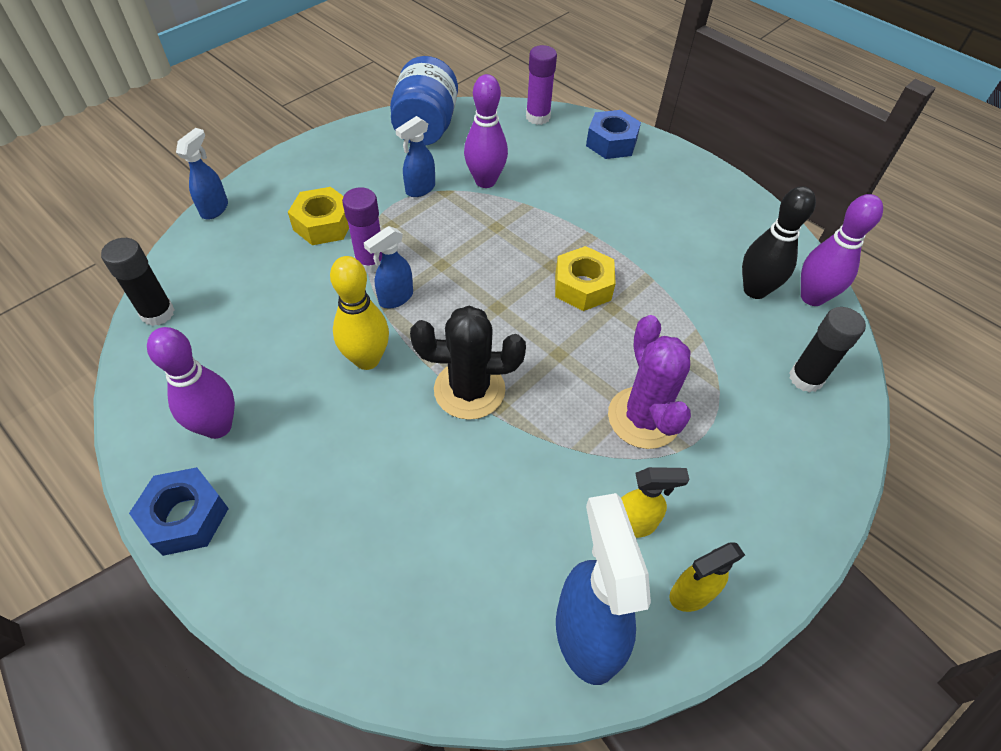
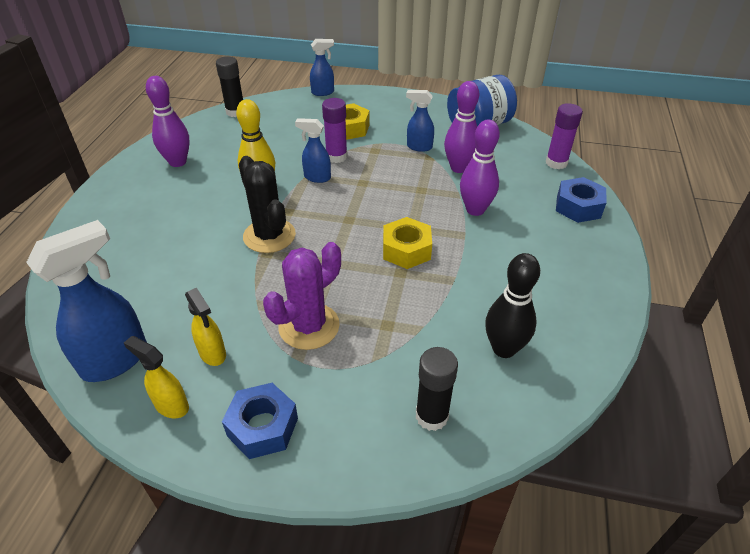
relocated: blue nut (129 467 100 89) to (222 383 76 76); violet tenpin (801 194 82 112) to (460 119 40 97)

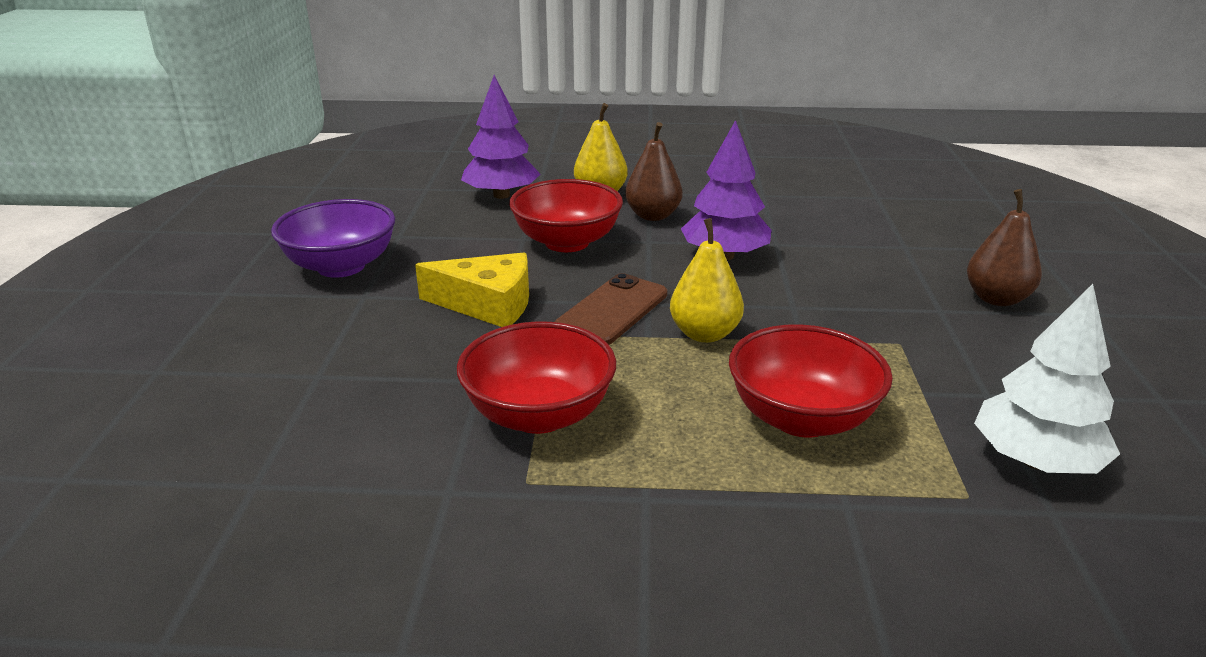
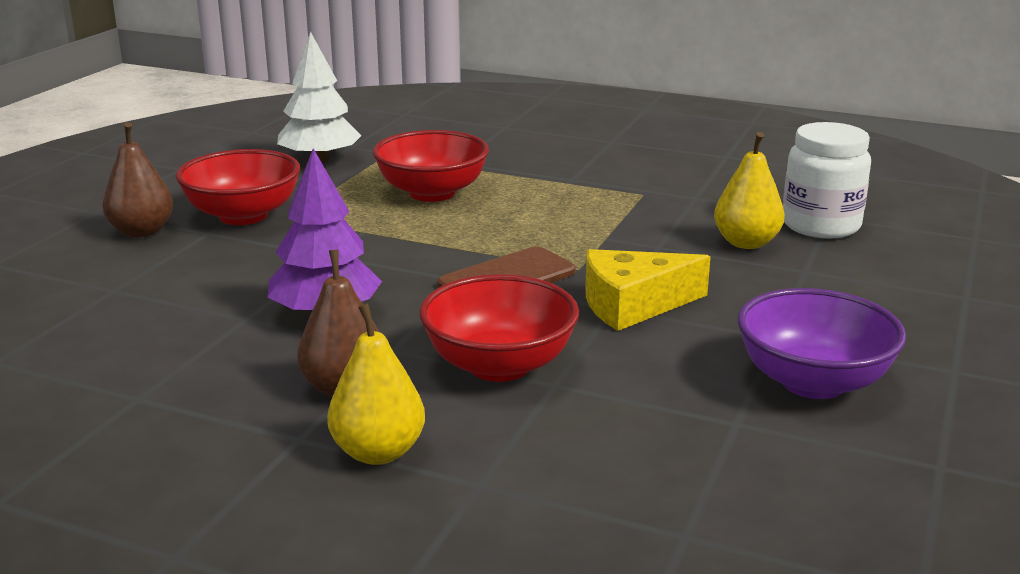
missing: violet tree (461 75 80 124)
appeared: pure white preserve jar (783 122 88 116)
relocated: scarlet deep dish (457 321 159 113) to (176 149 124 76); golden pear fruit (670 218 74 125) to (714 132 71 117)
spun: golden cheese (415 252 114 75) = (585 249 126 82) 45 degrees counterclockwise

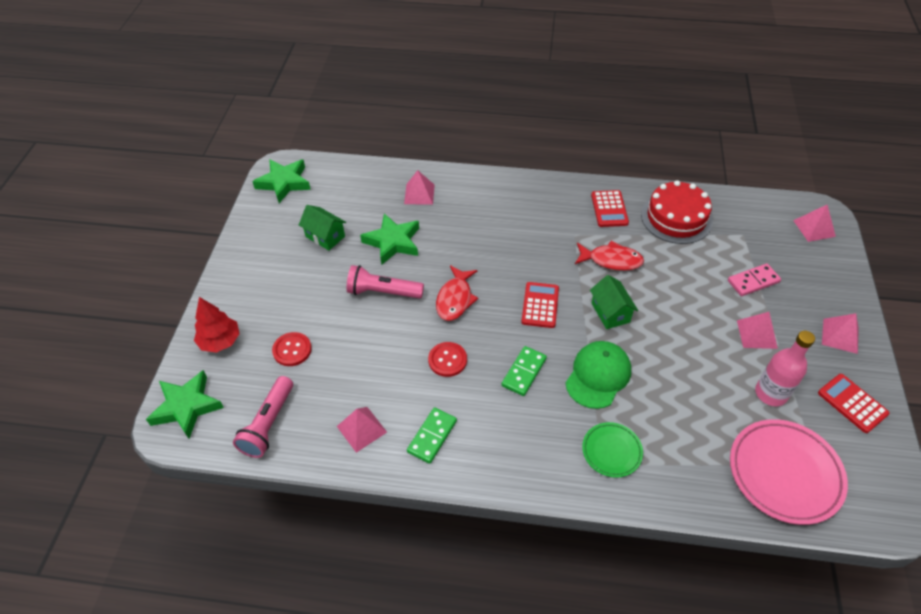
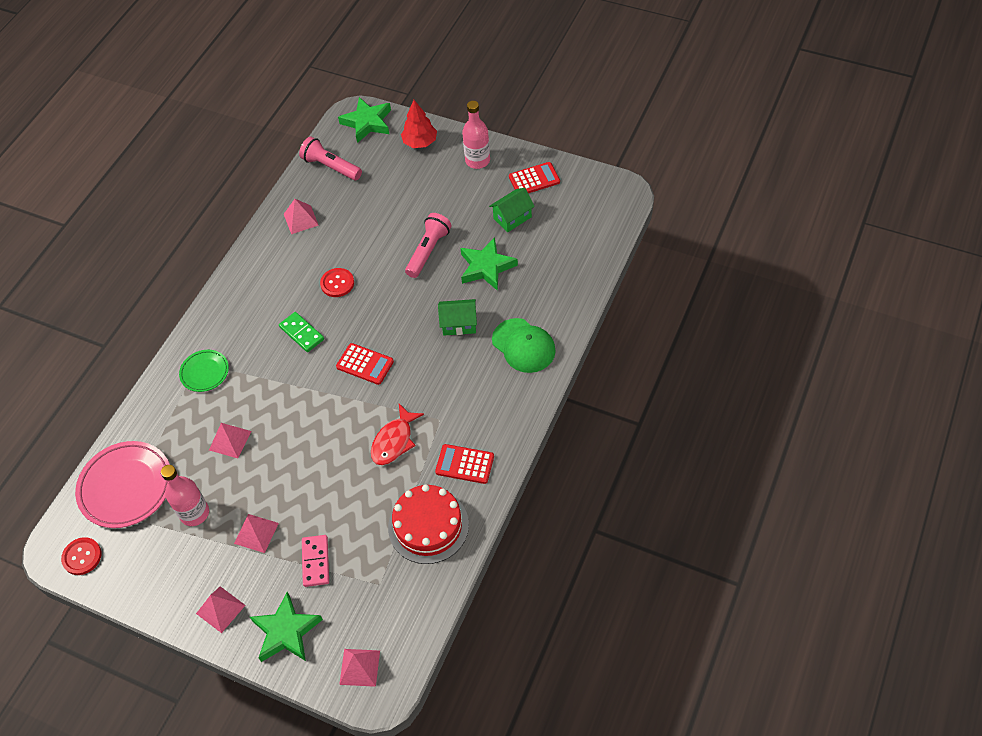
missing: green domino tile (407 407 50 57); scarlet fish (436 265 42 56)
appeared: rose-pink drink bottle (462 101 28 68)
relocated: green five-pointed star (252 159 59 44) to (250 592 73 70); scarlet shirt button (272 332 40 34) to (61 537 41 38); rose-pink solid pyramid (404 170 31 35) to (209 423 43 35); green peaked cap (565 341 66 68) to (492 318 64 55); green cottage (590 275 48 54) to (438 299 39 36); scarlet calculator (818 374 71 59) to (509 162 51 31)

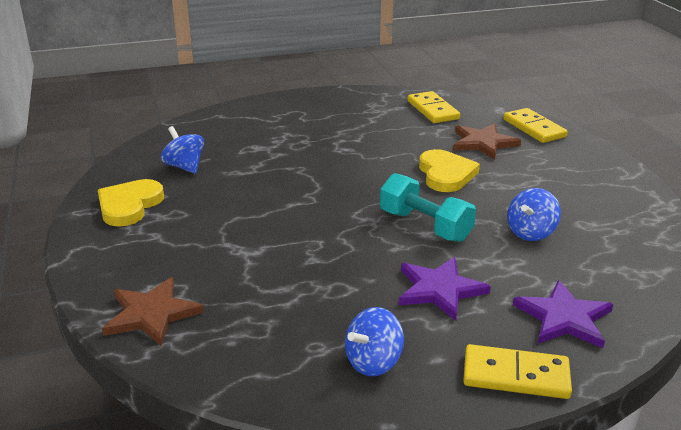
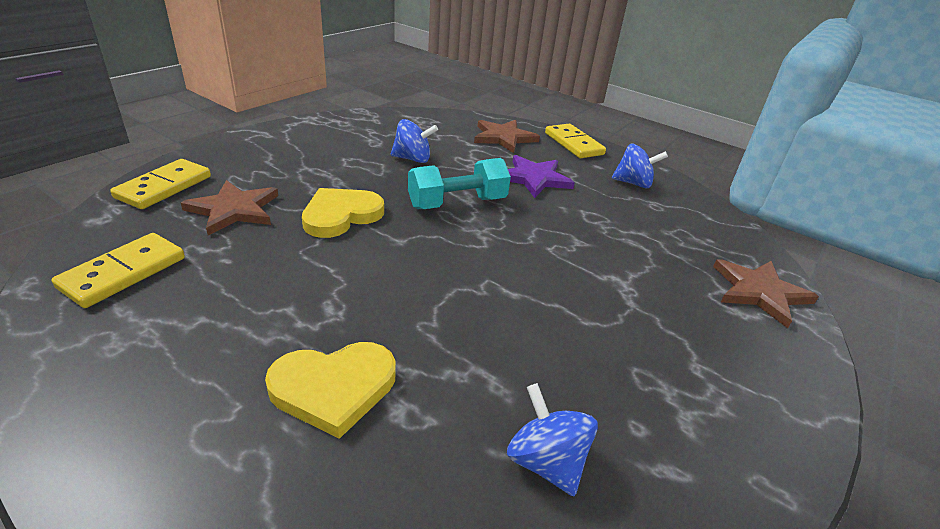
relocated: golden heart shape (98 179 66 48) to (265 342 131 97)
colour: violet five-pointed star (513 280 100 68) to russet five-pointed star (474 120 66 33)
spun: blue whirligig (161 126 43 48) = (507 383 91 113) 135 degrees clockwise; teal dumbbell (380 173 96 69) = (408 158 103 51) 60 degrees clockwise

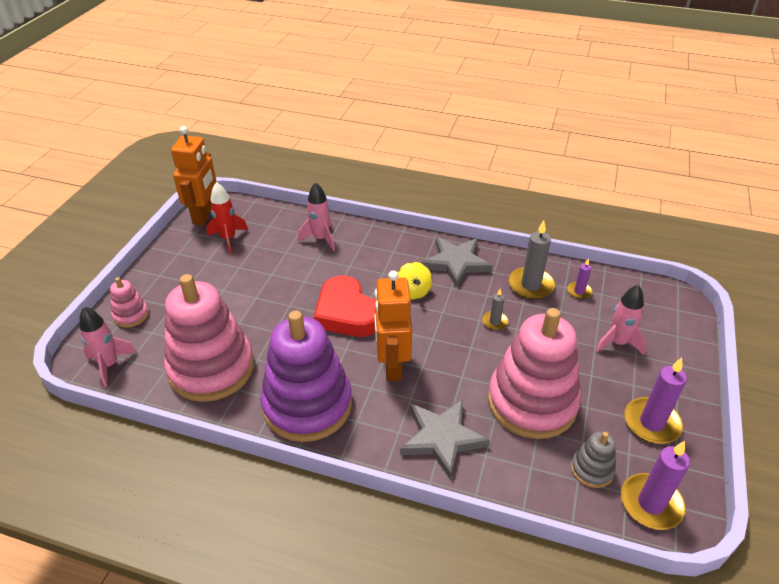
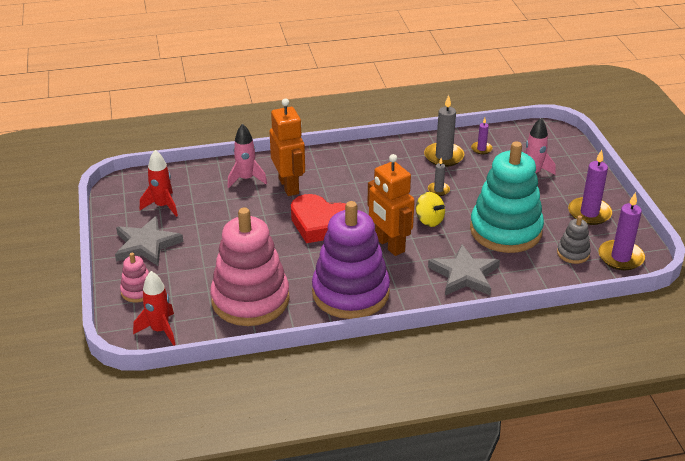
relocated: orange-coloured toy robot (171 126 46 99) to (270 98 35 98); golden whirligig (397 262 35 38) to (416 192 29 35); grey five-pointed star (422 237 70 51) to (115 216 68 50)
colour: rose-pink toy rocket (79 307 58 80) to scarlet toy rocket (133 271 43 75); rose-pink stacking toy (488 308 93 131) to teal stacking toy (470 142 74 111)

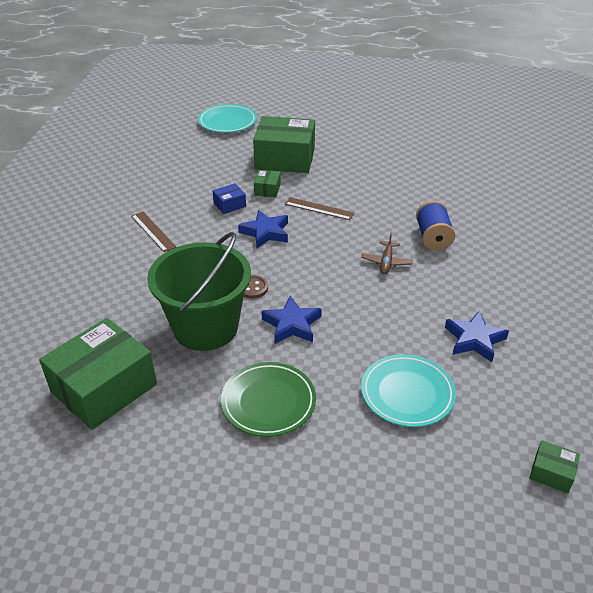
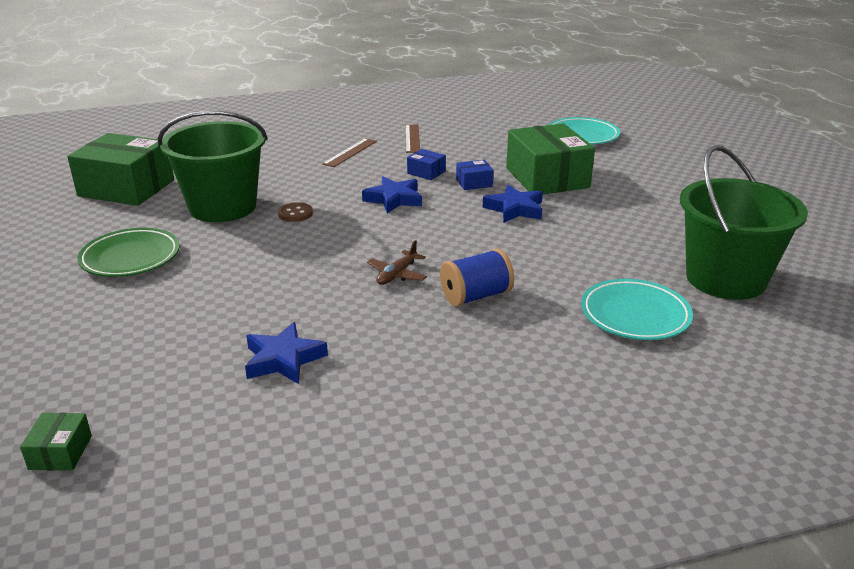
appeared: green pail (680 145 128 155)
relocated: blue five-pointed star (261 296 61 48) to (483 185 60 38); russet straightedge (285 197 70 23) to (405 125 15 28); teal dinner plate (361 354 95 73) to (581 279 112 61)
colour: green parcel (254 170 27 28) to blue parcel (456 160 38 30)
spun: russet plane (361 233 52 41) = (367 240 60 45) 45 degrees counterclockwise

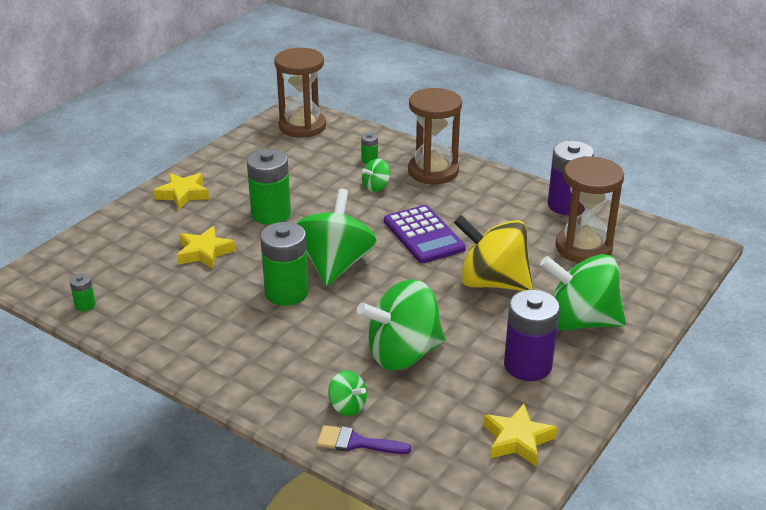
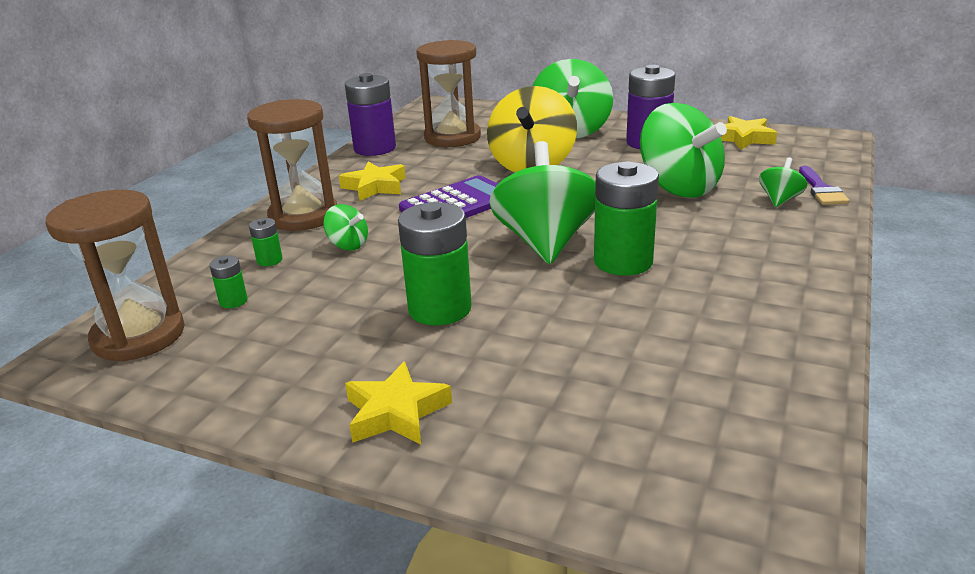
relocated: green AA battery (69 273 27 39) to (209 255 39 53); golden five-pointed star (177 226 59 43) to (339 162 67 39)
spun: green whirligig (296 189 81 97) = (489 141 107 123) 90 degrees clockwise

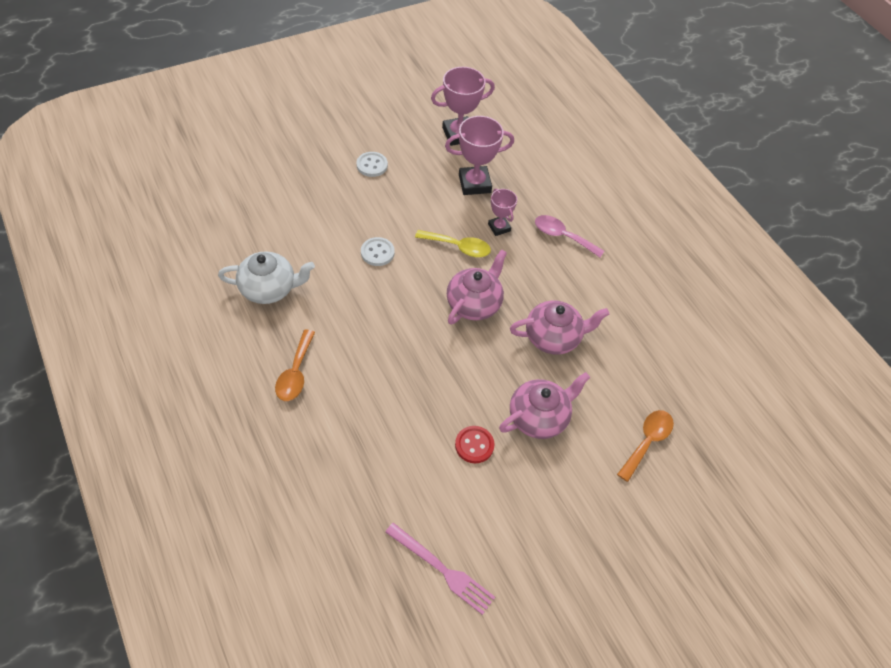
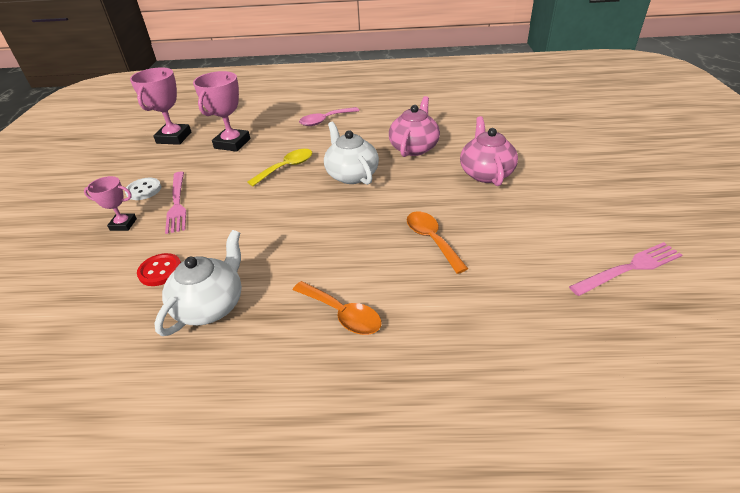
missing: pure white shirt button (361 237 34 29)
appeared: rose-pink table fork (165 172 21 62)
relocated: scarlet shirt button (455 426 39 37) to (137 253 44 33); rose-pink trophy (488 188 29 48) to (84 176 53 55); orange-coloured spoon (617 410 57 72) to (407 211 61 63)
colour: rose-pink tea pot (447 249 60 76) to pure white tea pot (324 122 55 63)

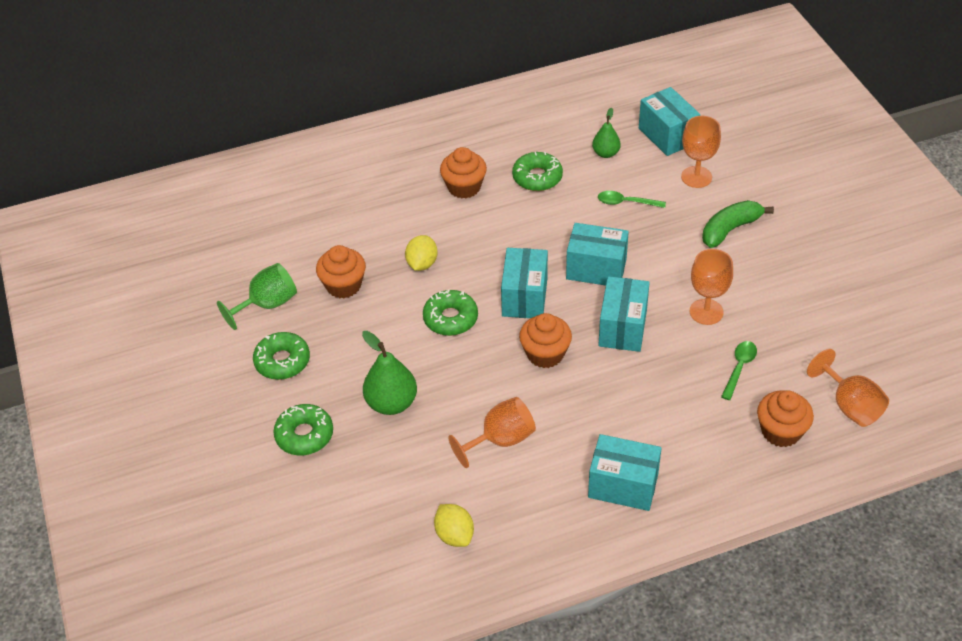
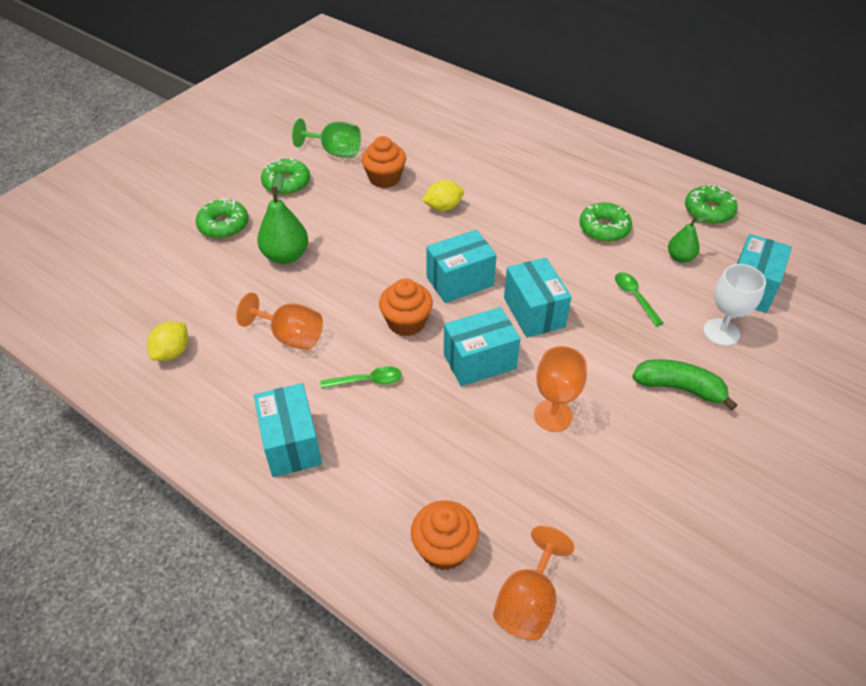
missing: orange-coloured cupcake (440 147 47 52)
relocated: green donut (423 290 55 46) to (685 184 53 40); green spoon (721 341 36 59) to (321 366 81 22)
colour: orange-coloured wine glass (681 116 40 72) to pure white wine glass (703 264 63 82)

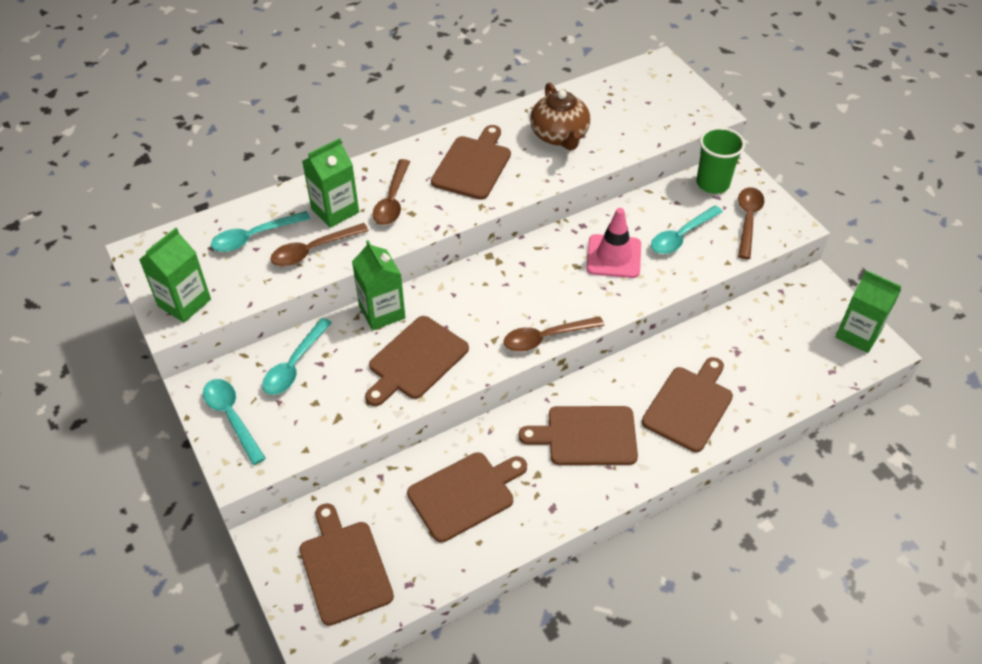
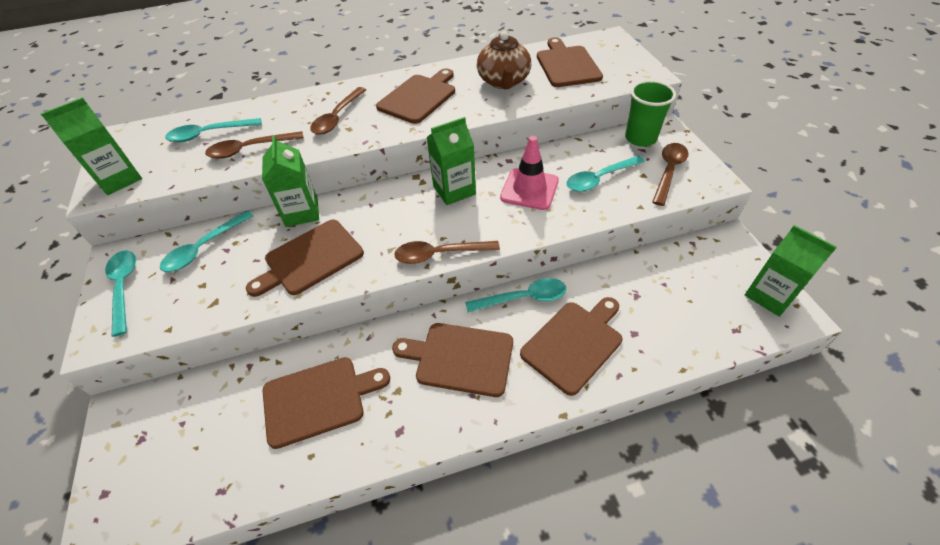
appeared: teal spoon (465 278 101 34)
relocated: russet cutting board (299 503 95 123) to (537 37 66 50); green juice carton (302 138 57 90) to (427 117 49 88)

